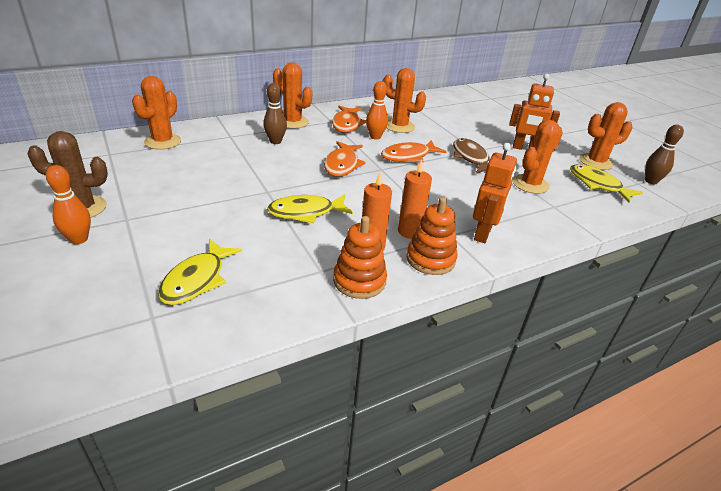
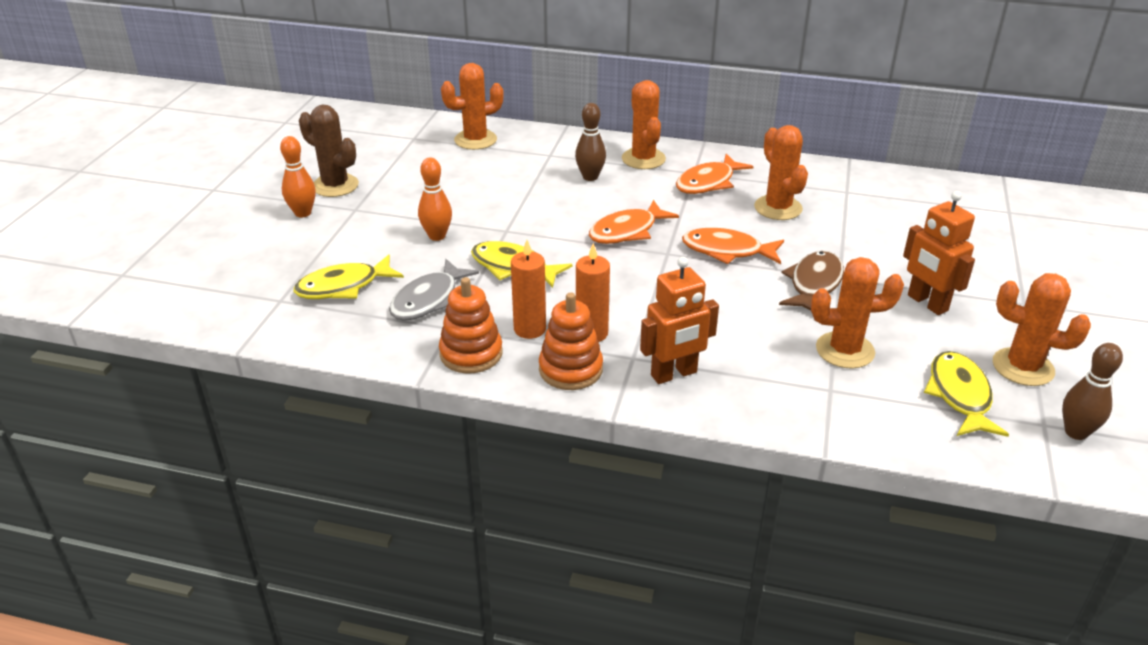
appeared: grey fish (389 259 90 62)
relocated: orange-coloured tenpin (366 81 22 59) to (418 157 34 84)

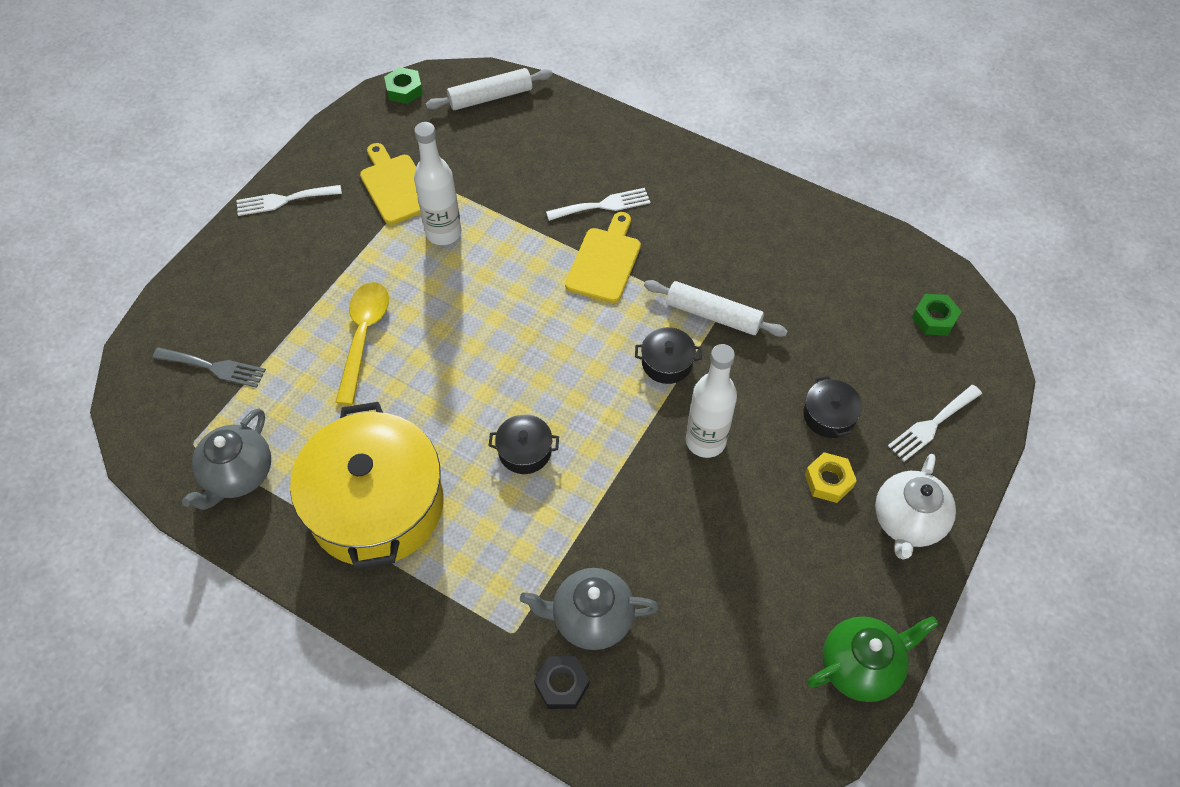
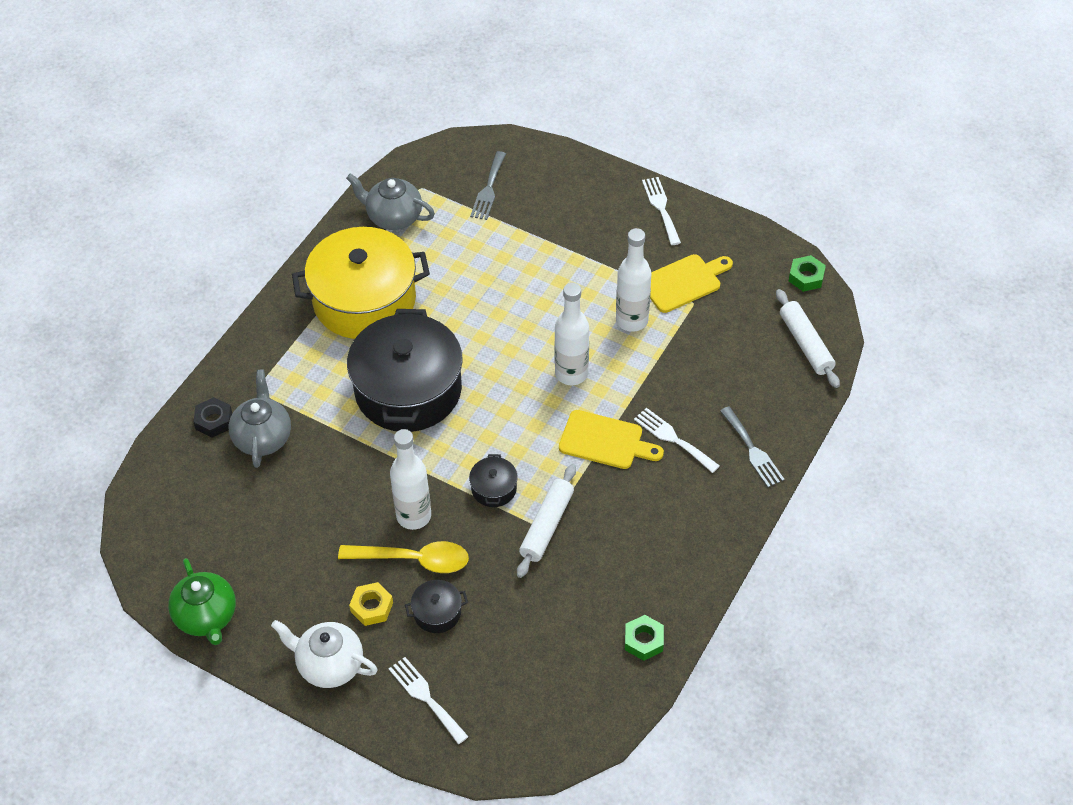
appeared: pure white drink bottle (554 283 35 102); grey table fork (720 406 65 82)
relocated: golden spoon (335 282 54 123) to (338 541 131 32); green nut (912 294 50 42) to (625 615 39 46)
spun: pure white table fork (546 188 104 33) = (634 408 86 65) 150 degrees clockwise
size: ebony stockpot (489 414 70 60) = (347 309 116 123) x2.46

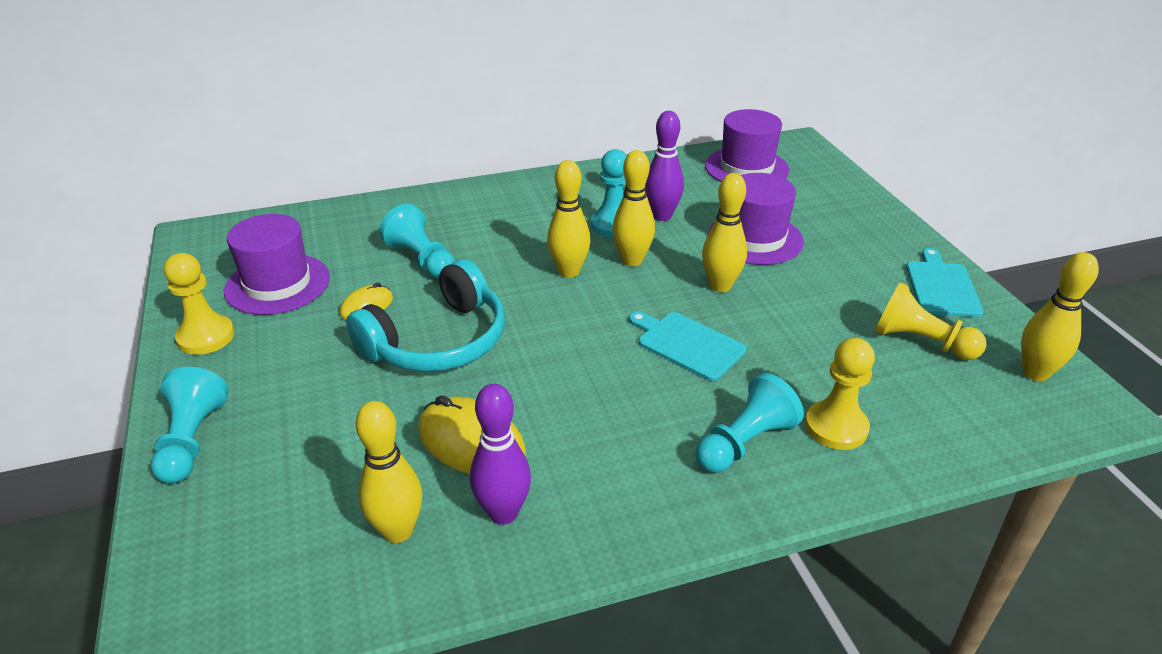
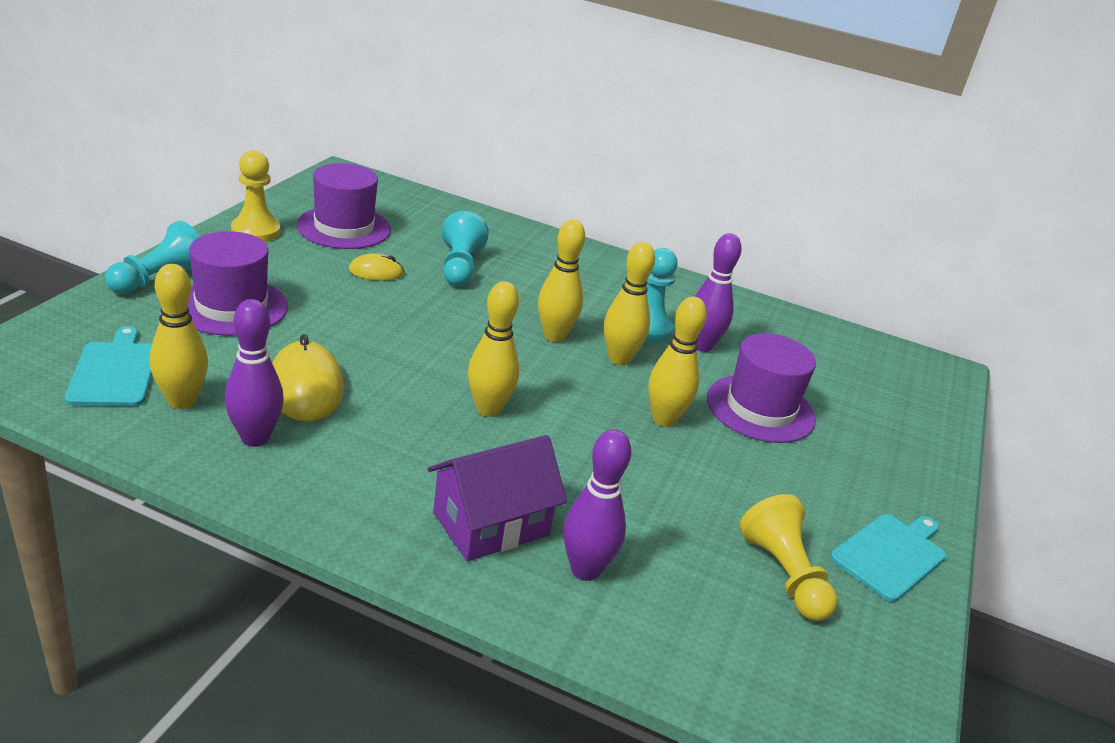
missing: teal headset (346 259 159 113)
relocated: teal cutting board (629 311 118 70) to (65 326 87 80); violet hat (705 109 84 73) to (188 231 100 105); golden tenpin (1021 252 78 129) to (468 281 51 136)
exchanged: teal pawn (695 373 109 100) to violet cottage (428 435 139 126); golden pawn (805 338 70 112) to violet tenpin (563 429 68 152)

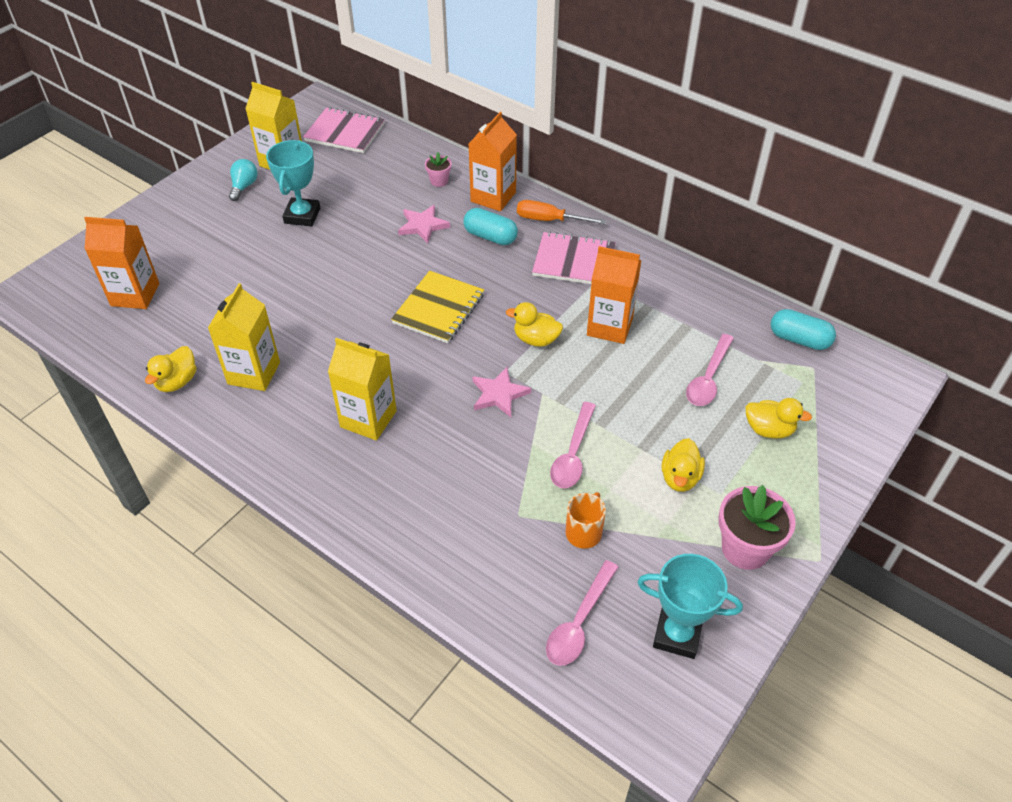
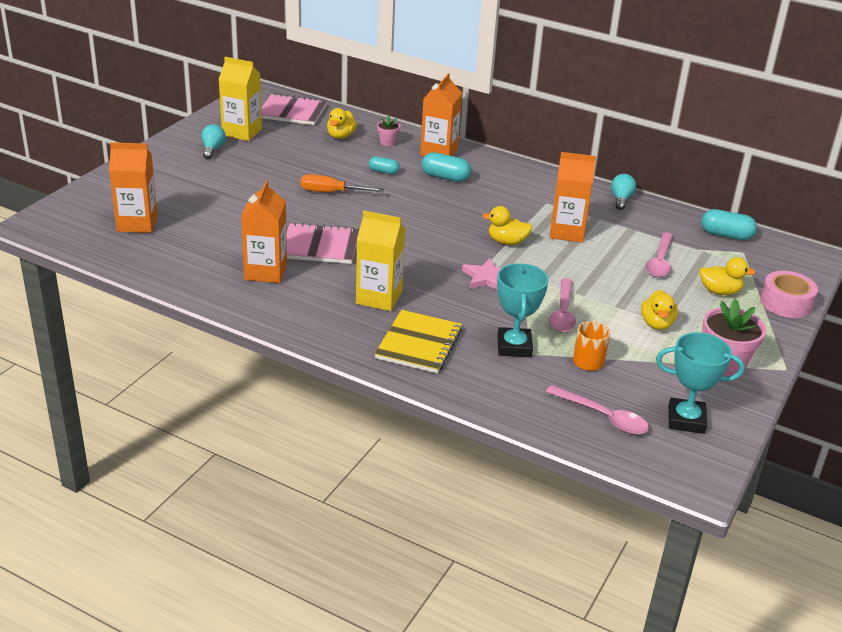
appeared: teal light bulb (611 174 25 36); rose-pink sticky tape (760 271 58 47)
relocated: golden rubber duck (145 346 51 46) to (327 108 30 31); teal trophy (266 140 54 87) to (497 263 52 94); golden exercise book (391 271 93 72) to (375 310 87 63); orange-coloured hand screwdriver (517 200 89 24) to (301 174 83 18); rose-pink exercise book (532 232 84 52) to (287 222 72 42)
exchanged: rose-pink five-pointed star (398 205 52 38) to teal capsule (369 156 31 18)
colour: golden juice carton (208 283 72 108) to orange-coloured juice carton (241 180 46 103)
spun: rose-pink spoon (546 560 72 106) = (546 385 103 50) 75 degrees counterclockwise

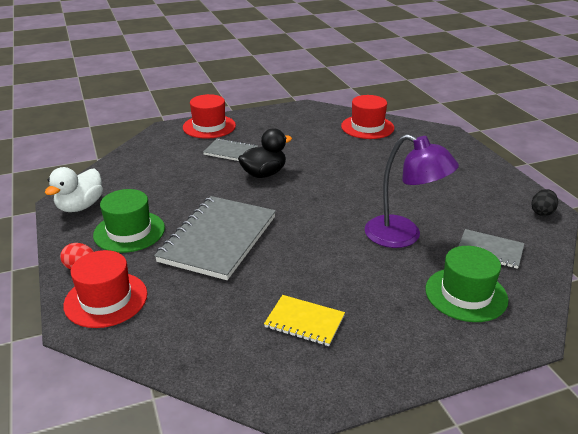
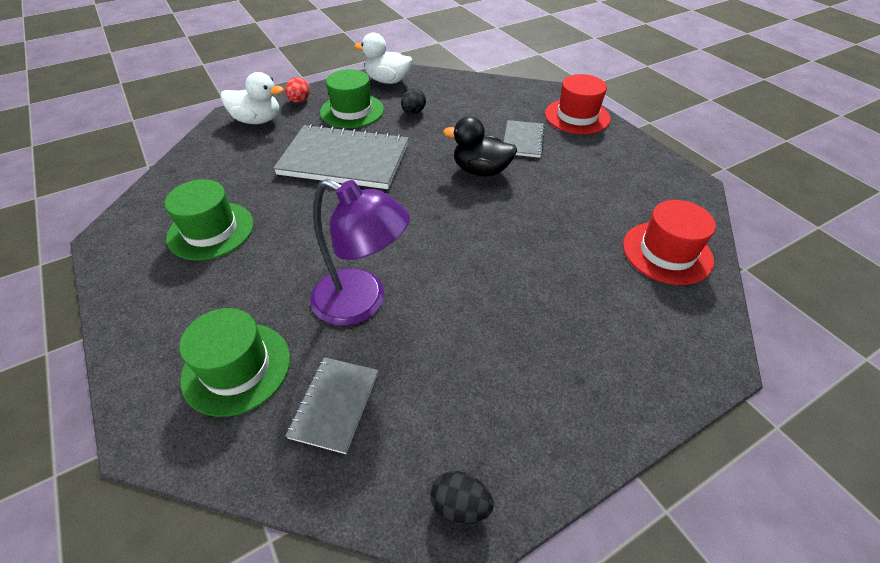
appeared: ebony egg (401 88 25 26)
exchanged: scarlet hat (63 250 84 78) to pure white rubber duck (221 72 63 52); golden exercise book (264 295 81 51) to green hat (165 179 89 81)
spun: ebony rubber duck (238 128 54 50) = (443 116 74 60) 150 degrees clockwise; violet desk lamp (365 134 94 114) = (310 179 100 147) 90 degrees counterclockwise

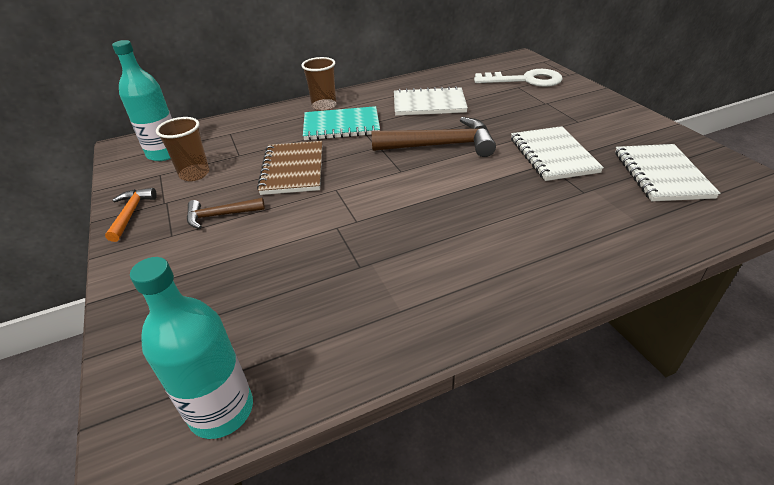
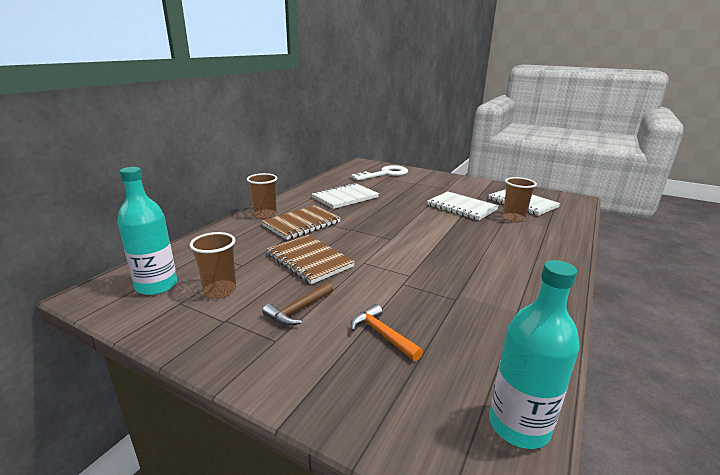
missing: russet hammer (371 117 125 40)
appeared: russet tumbler (502 177 35 46)
relocated: orange-coloured hammer (105 188 52 54) to (351 304 72 57)
colour: teal exercise book (303 106 77 34) to russet exercise book (261 205 80 35)

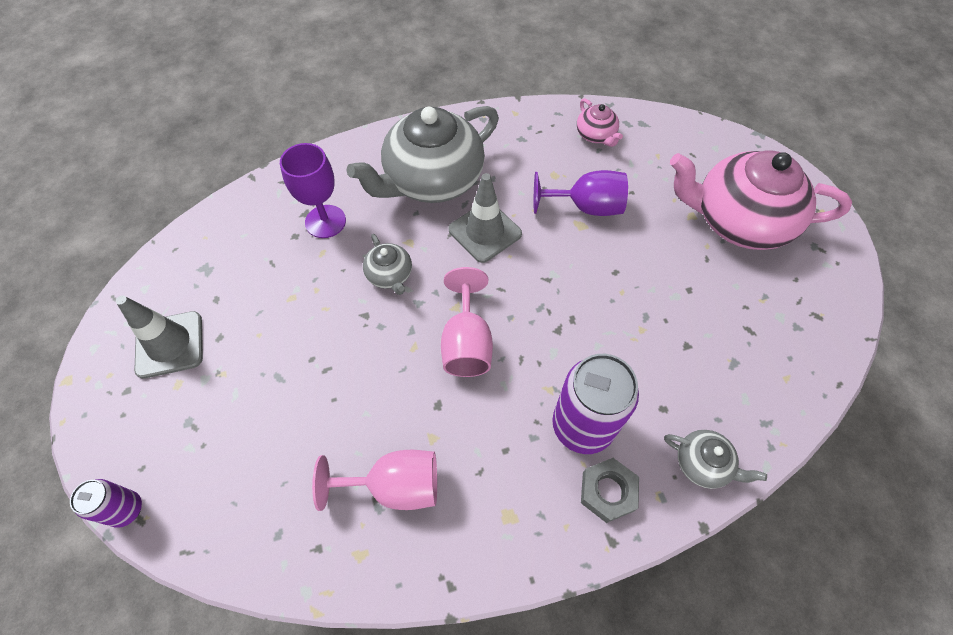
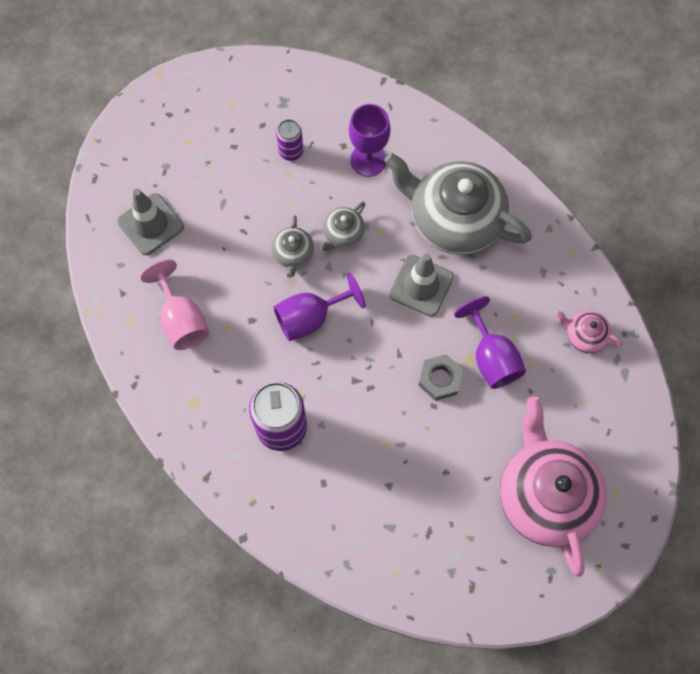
relocated: violet tin (70 479 72 49) to (276 119 27 42); grey traffic cone (116 296 87 83) to (117 189 67 66); grey nut (581 458 58 65) to (418 354 45 47); grey tea pot (664 430 103 59) to (271 215 43 63)
colour: rose-pink wine glass (441 267 52 110) to violet wine glass (274 273 91 68)
spun: rose-pink tea pot (577 98 46 49) = (555 310 68 43) 75 degrees clockwise

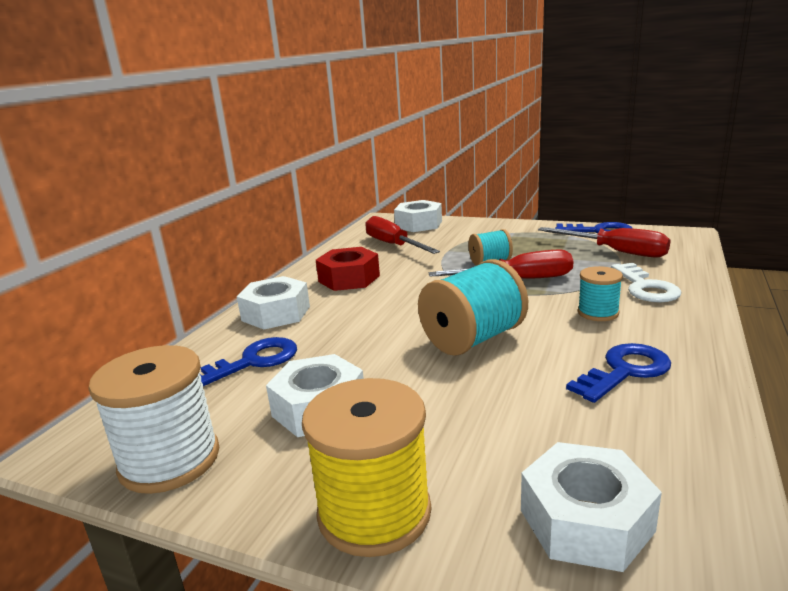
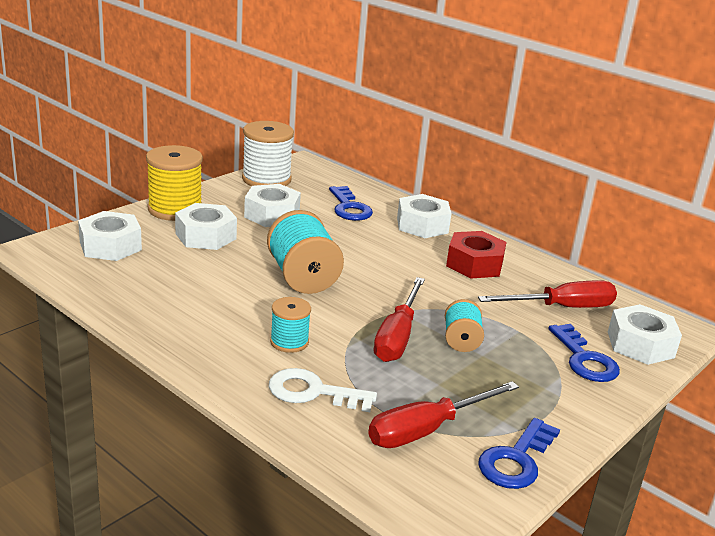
appeared: pure white nut (175 203 62 47)
relocated: blue key (566 343 105 60) to (548 324 72 58)

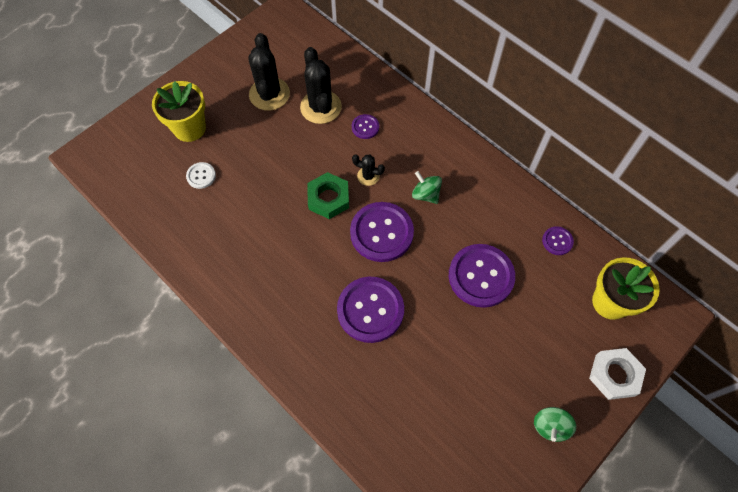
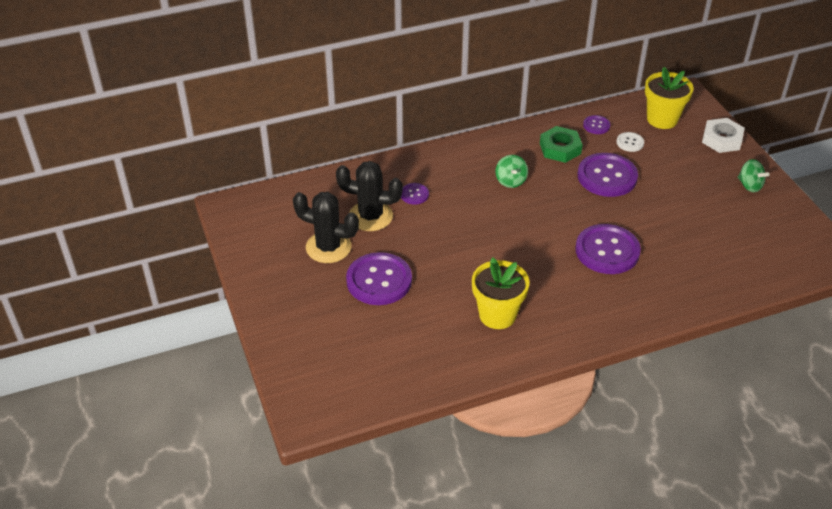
missing: ebony saguaro cactus (352 155 33 31)
relocated: golden flower pot (152 81 54 61) to (472 257 58 72); pure white shirt button (186 162 30 27) to (616 132 28 20); green nut (307 172 42 47) to (540 126 43 37); violet shirt button (350 202 64 60) to (346 252 66 53)
spun: green whirligig (412 171 30 33) = (495 155 33 33) 75 degrees counterclockwise

